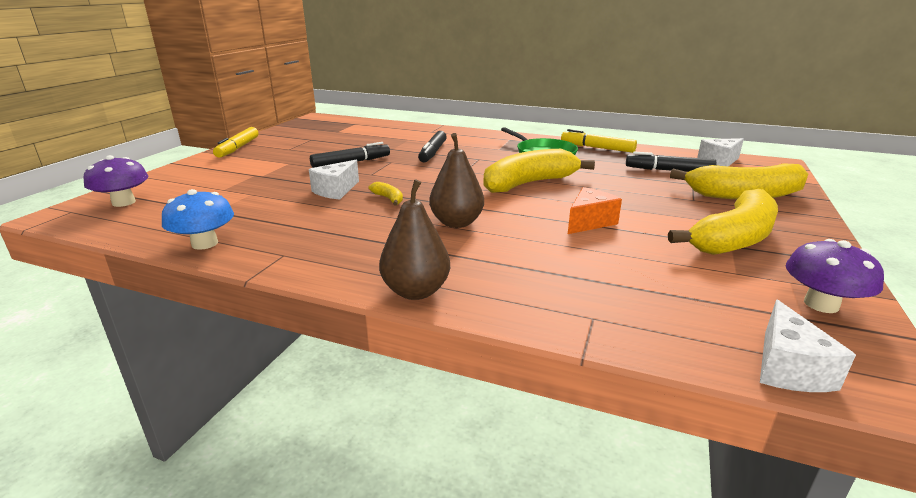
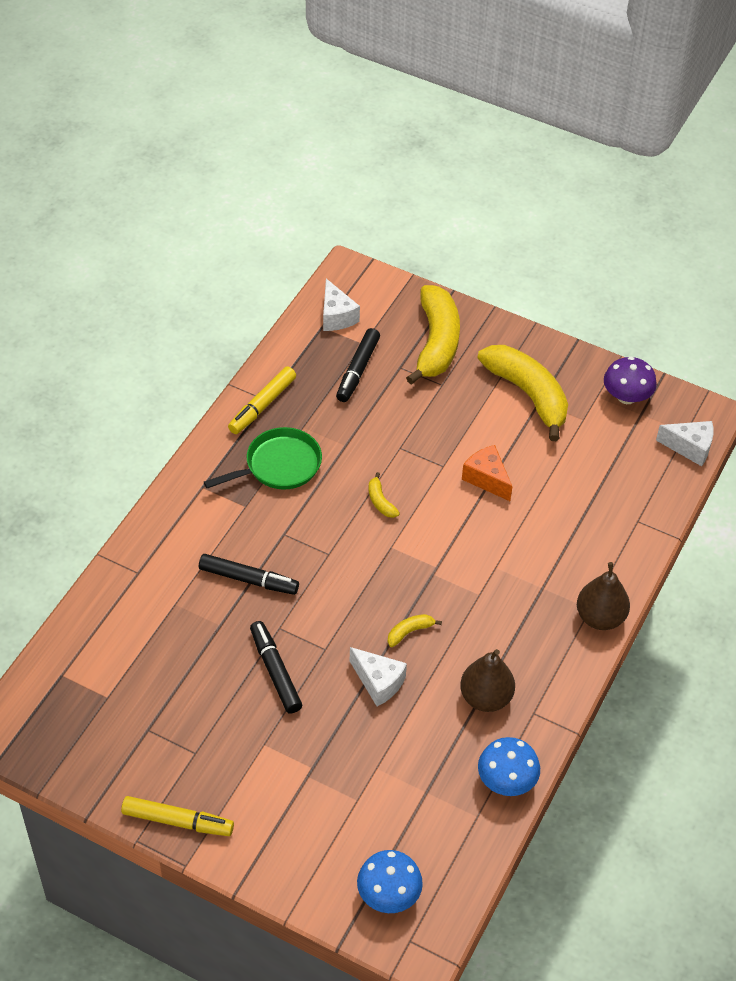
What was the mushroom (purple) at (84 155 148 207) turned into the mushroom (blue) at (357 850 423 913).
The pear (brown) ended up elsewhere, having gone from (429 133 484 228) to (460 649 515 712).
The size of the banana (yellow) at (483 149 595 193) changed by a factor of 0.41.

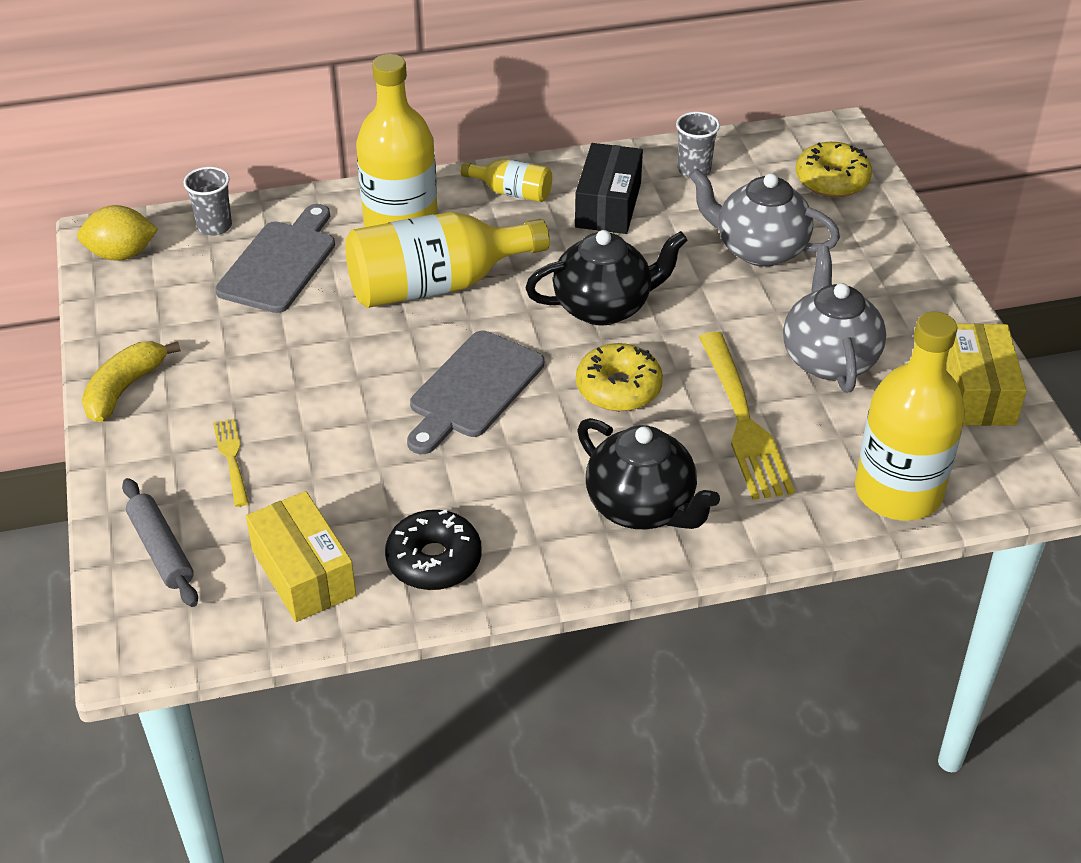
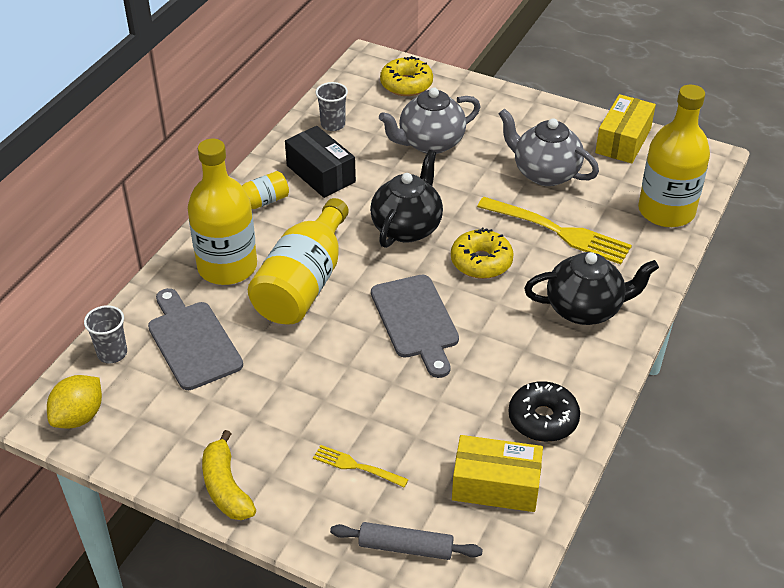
The box (yellow) at (946 323 1027 426) ended up facing another way, 75 degrees clockwise from before.

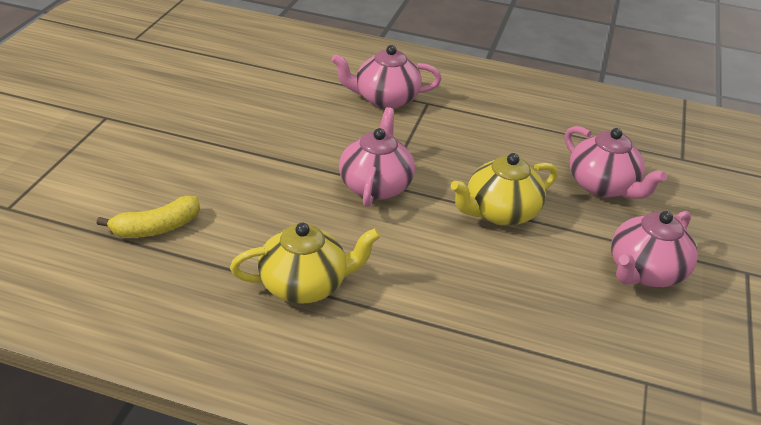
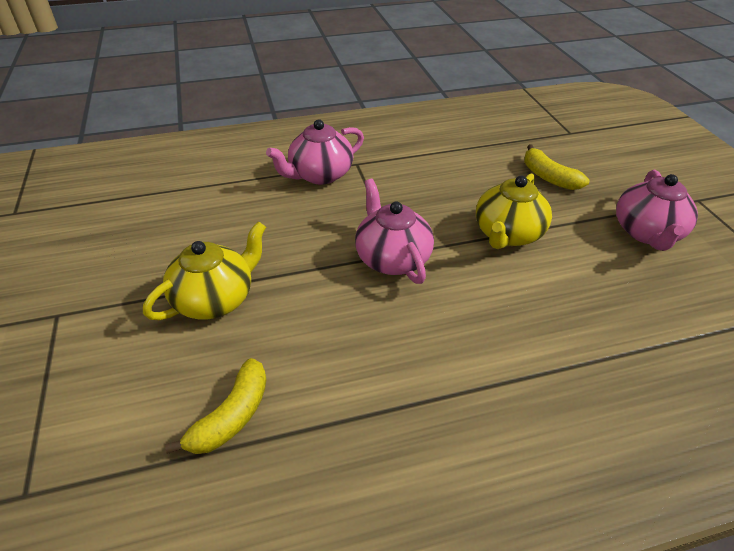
The teapot (yellow) ended up elsewhere, having gone from (230 223 381 304) to (143 221 266 320).
Where the teapot (pink) stood at (565 126 667 199), the banana (yellow) came to stand at (524 144 589 190).

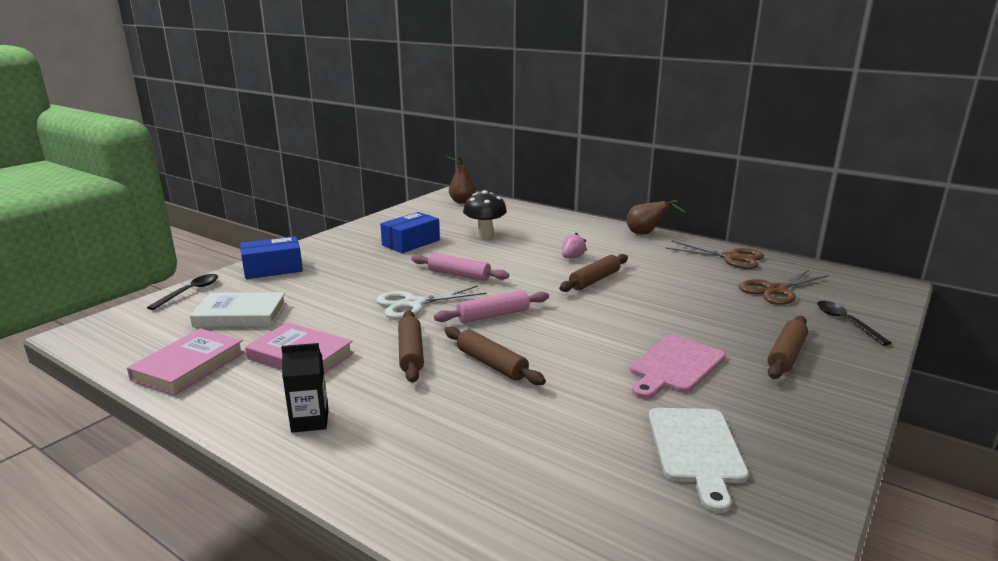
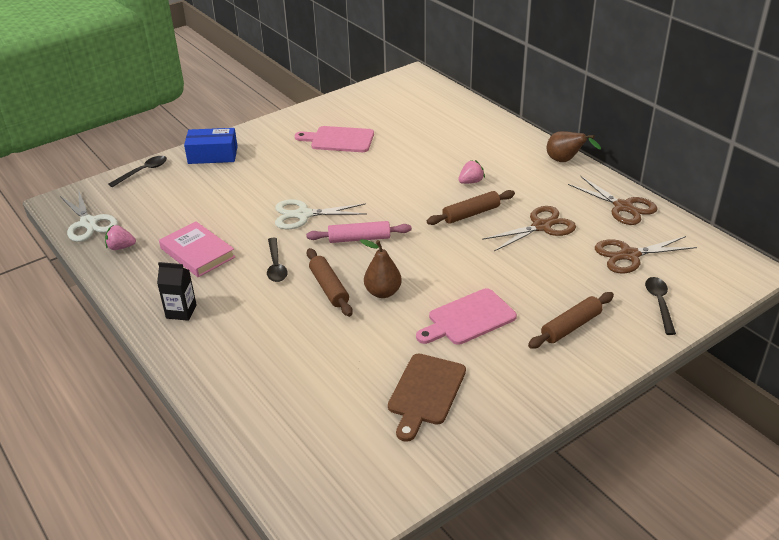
Where the book (pink) stood at (127 328 245 395), the strawberry (pink) came to stand at (105 225 136 250).
The second view lost the book (white) at (190 292 287 327).
Where the box (blue) stood at (380 212 440 253), the cutting board (pink) came to stand at (295 126 374 152).
Where the rolling pin (brown) stood at (398 311 424 383), the spoon (black) came to stand at (267 238 287 282).
The second view lost the rolling pin (pink) at (411 253 509 281).
The pear (brown) ended up elsewhere, having gone from (448 156 476 204) to (360 239 402 298).
The second view lost the mushroom (black) at (463 190 507 239).
What was the cutting board (white) at (648 408 749 513) turned into the cutting board (brown) at (388 353 466 442).
The second view gained the scissors (white) at (60 189 118 242).
The second view gained the scissors (brown) at (482 206 576 251).

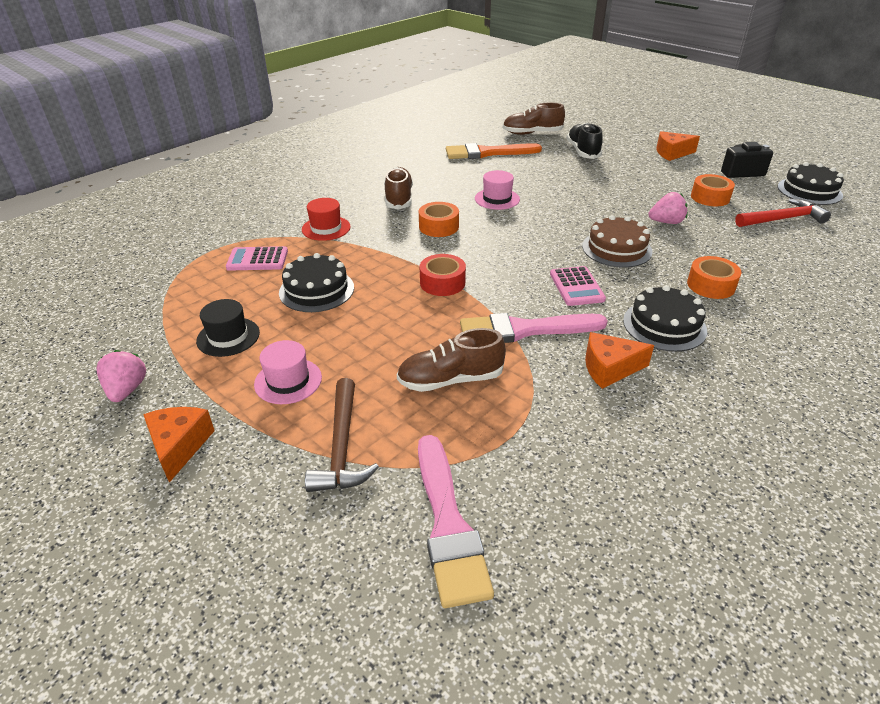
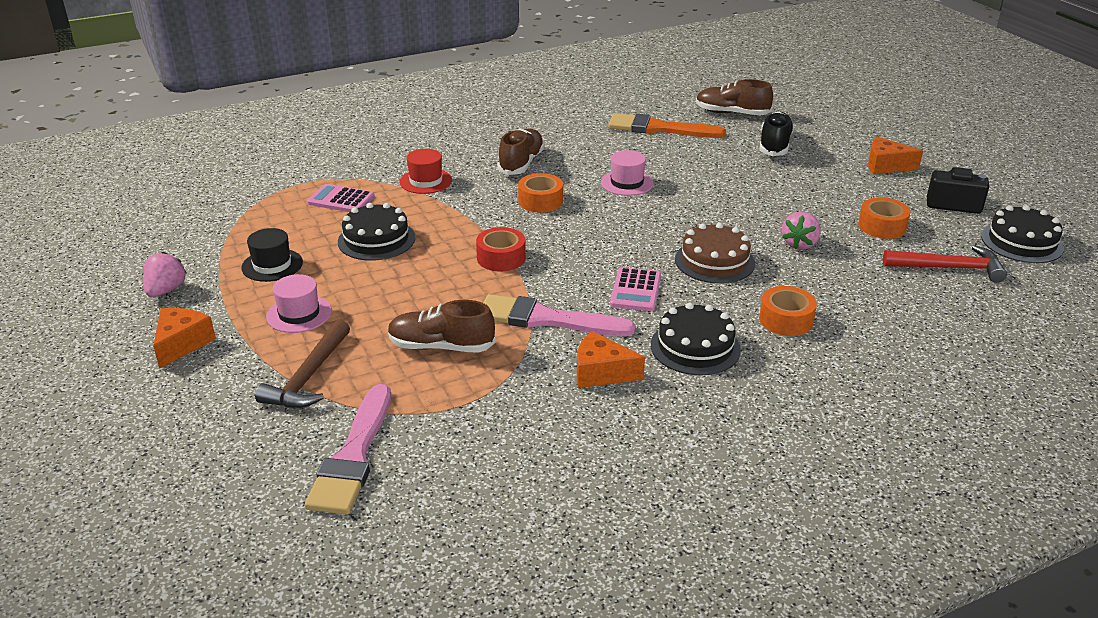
The strawberry (pink) at (648 192 687 224) ended up facing another way, 105 degrees clockwise from before.

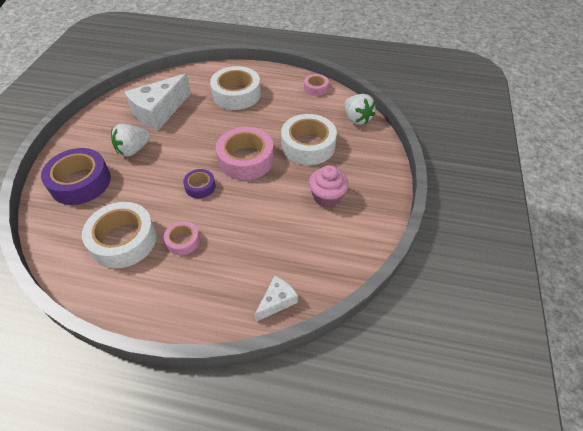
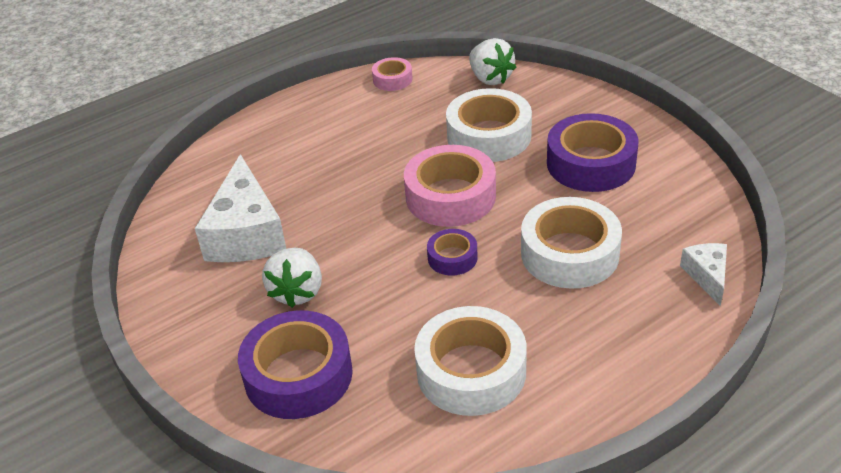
The second view lost the tape (pink) at (164 221 200 255).
The tape (white) ended up elsewhere, having gone from (210 66 261 110) to (521 197 622 289).
Where the cupcake (pink) stood at (309 165 349 208), the tape (purple) came to stand at (547 113 639 192).
The strawberry (white) at (345 94 375 125) ended up facing another way, 45 degrees clockwise from before.

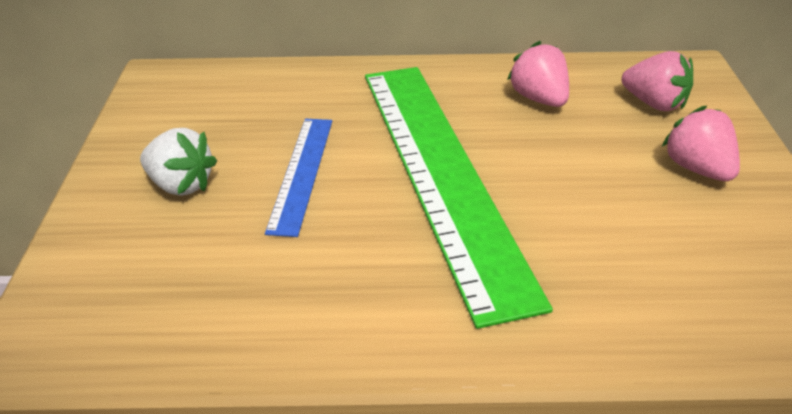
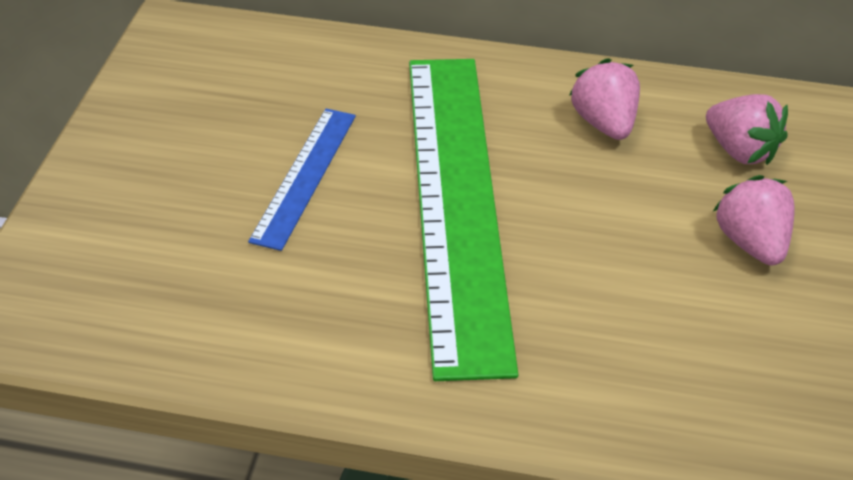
The second view lost the strawberry (white) at (140 128 217 196).

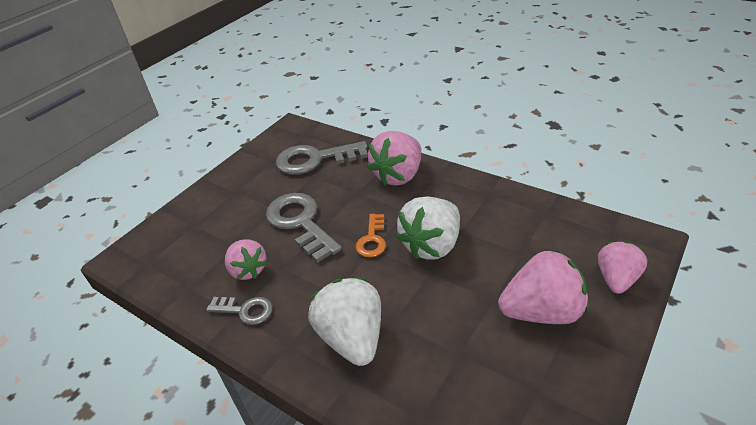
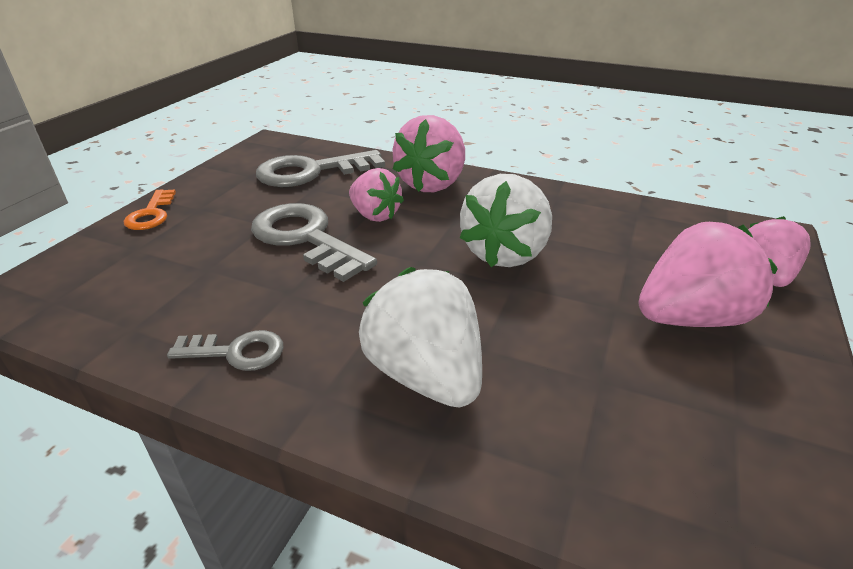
The strawberry (pink) ended up elsewhere, having gone from (225 239 267 280) to (349 168 404 222).
The key (orange) ended up elsewhere, having gone from (355 214 386 257) to (124 189 176 230).

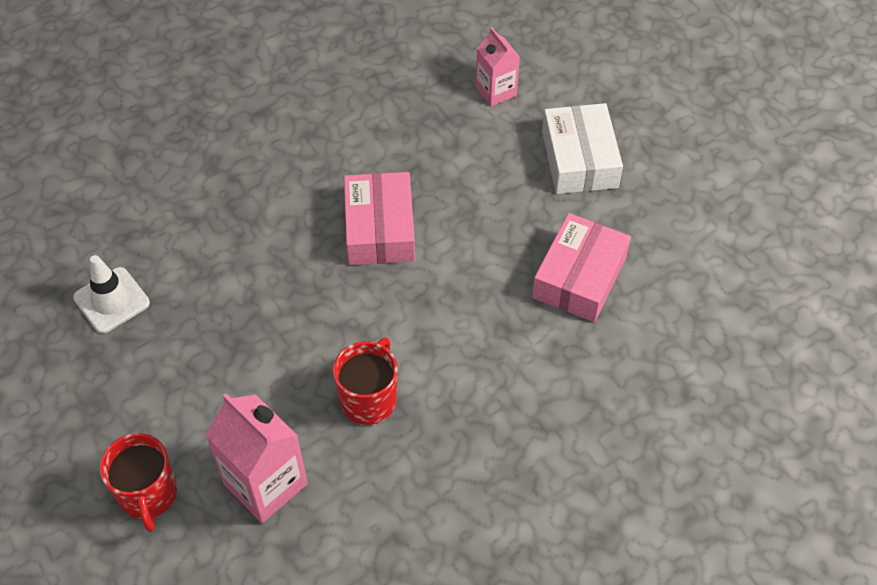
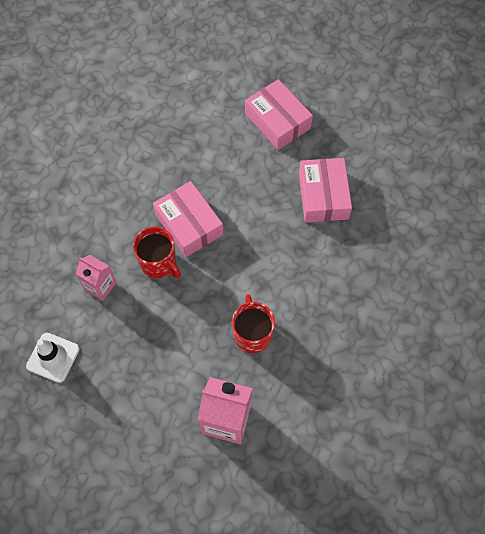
The mug (red) ended up elsewhere, having gone from (100 433 177 532) to (133 227 181 278).
The carton (pink) ended up elsewhere, having gone from (476 27 520 106) to (76 255 116 301).
What was the box (white) at (542 103 623 194) turned into the box (pink) at (245 79 313 150).

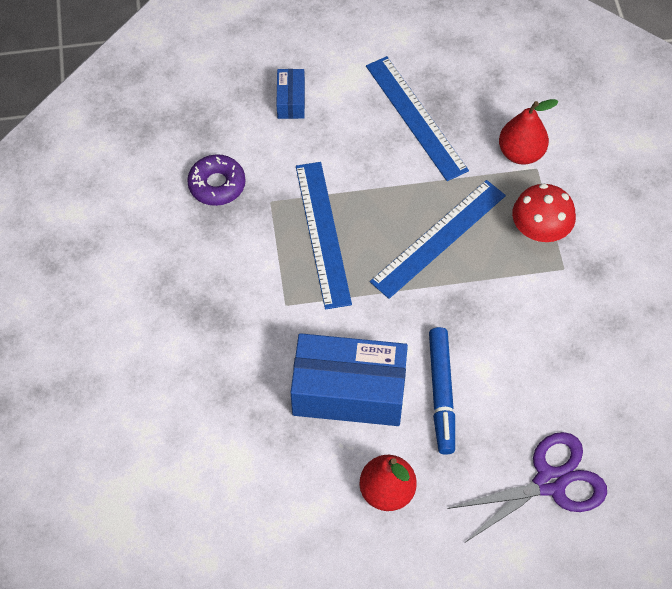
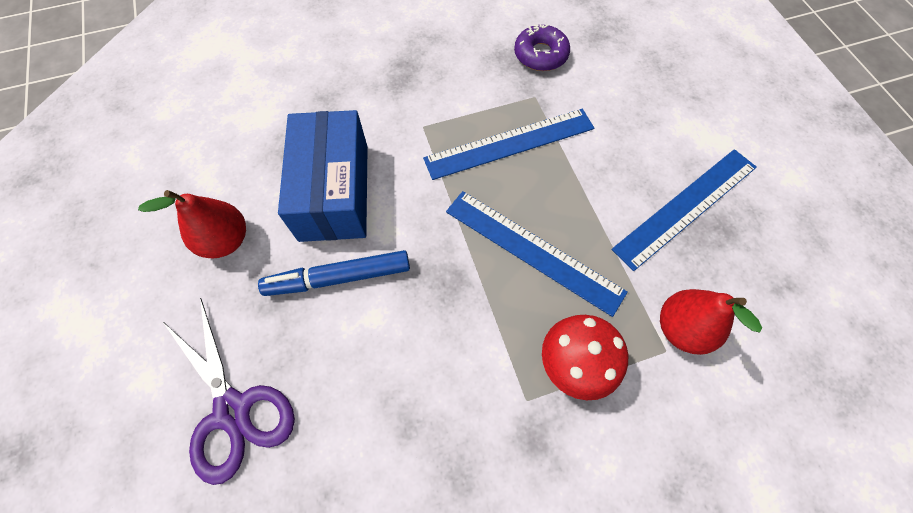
The second view lost the box (blue) at (276 69 305 119).

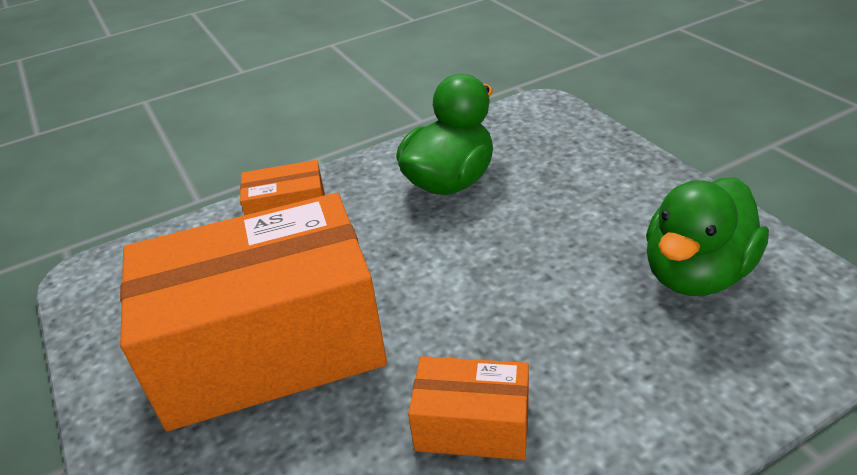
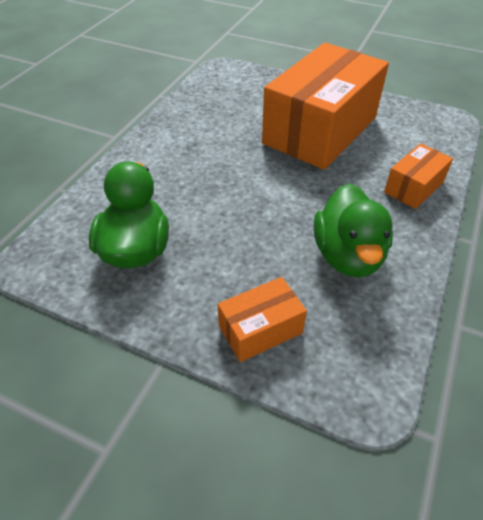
The box (orange) ended up elsewhere, having gone from (408 356 529 460) to (218 277 307 362).

